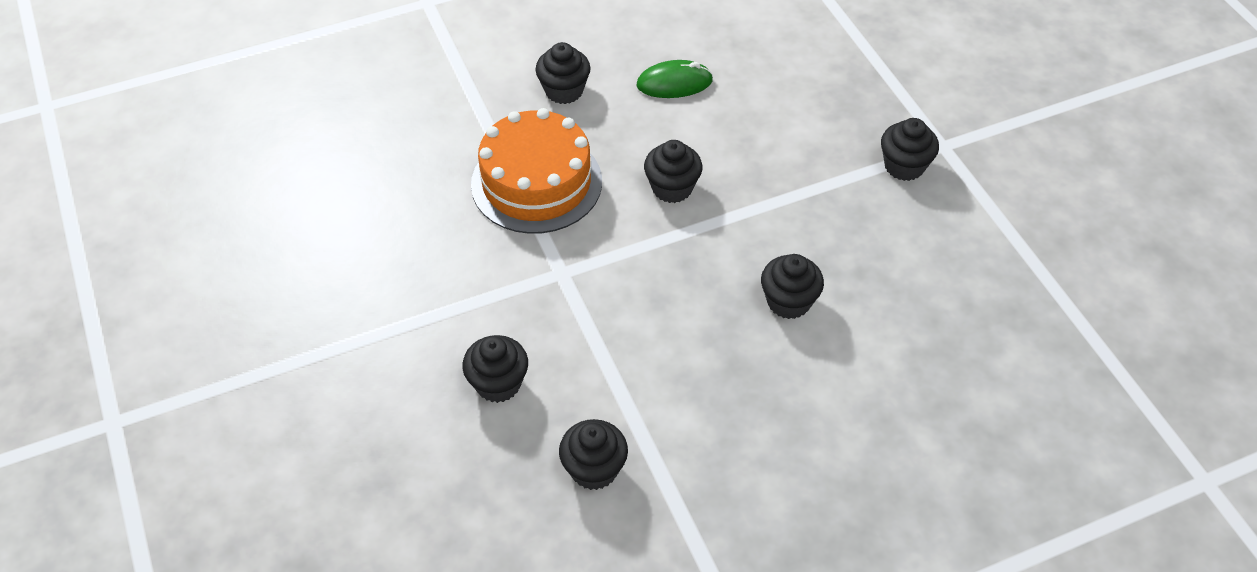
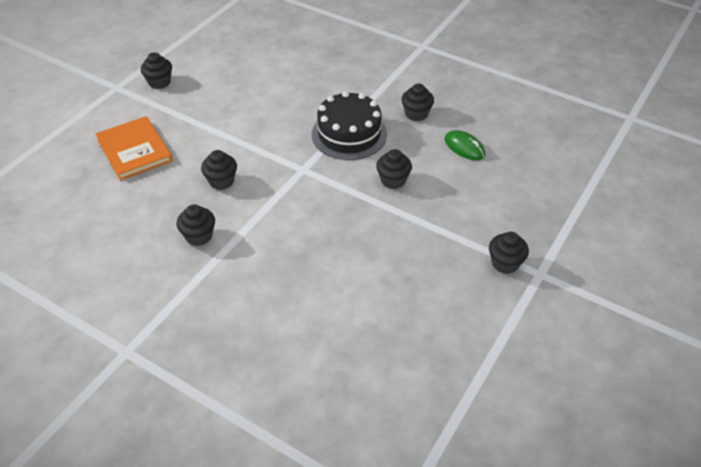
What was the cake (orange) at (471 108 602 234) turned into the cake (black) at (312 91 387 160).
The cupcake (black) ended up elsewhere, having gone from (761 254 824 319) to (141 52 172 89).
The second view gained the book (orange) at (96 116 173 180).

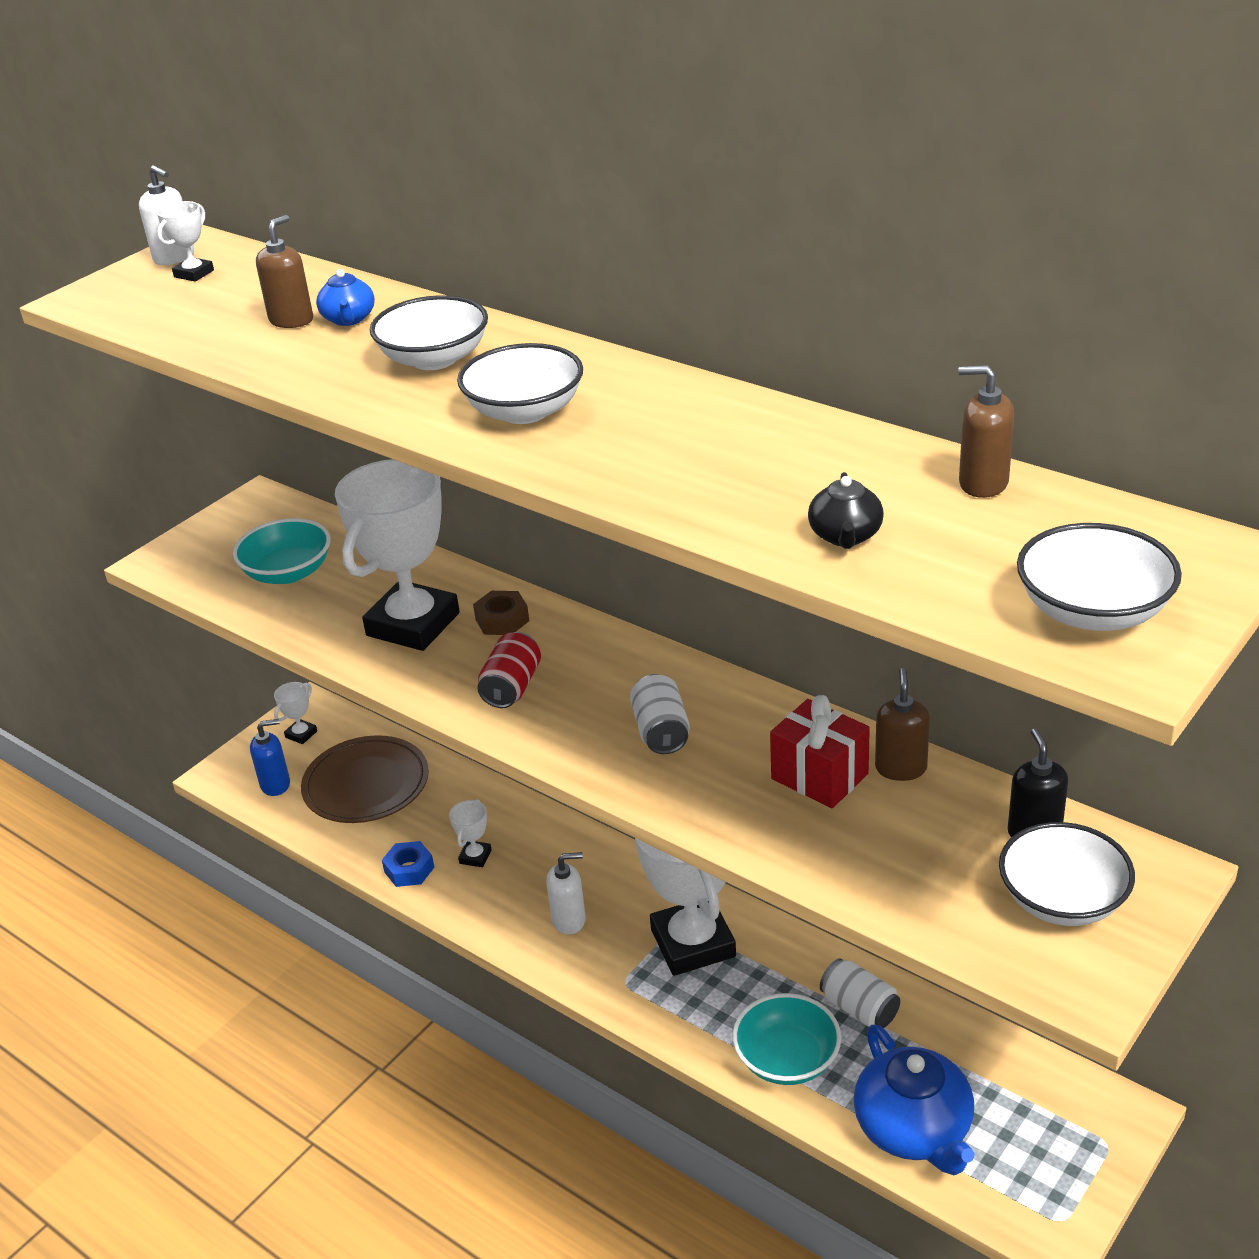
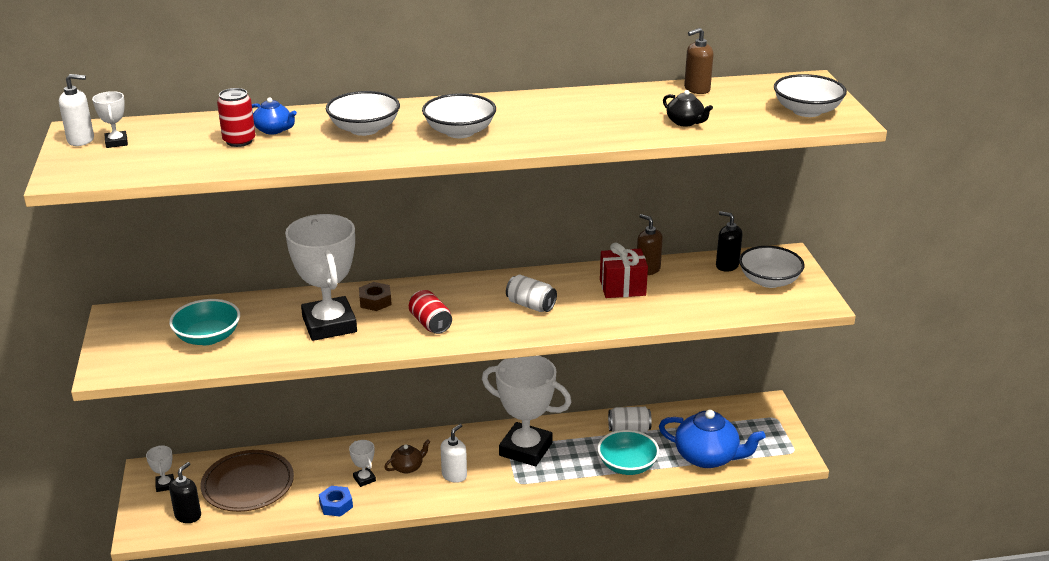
What was the soap dispenser (blue) at (250 719 290 796) turned into the soap dispenser (black) at (169 462 201 523).
Where the soap dispenser (brown) stood at (256 215 313 328), the can (red) came to stand at (217 88 255 147).
The second view gained the teapot (brown) at (384 439 431 473).

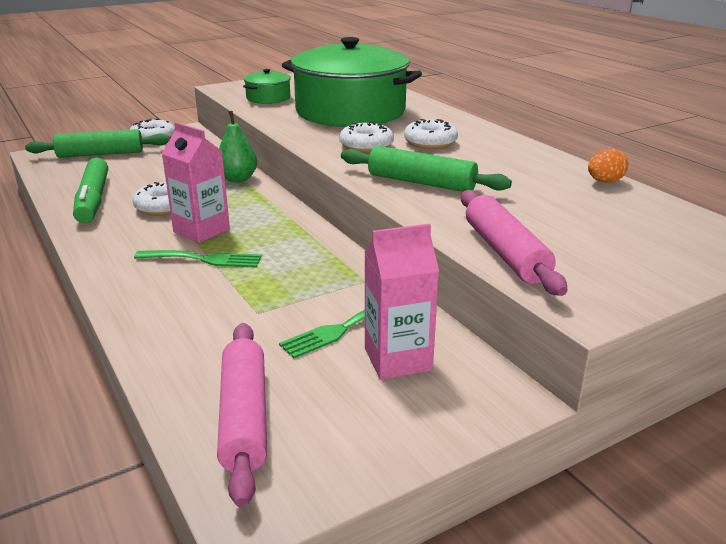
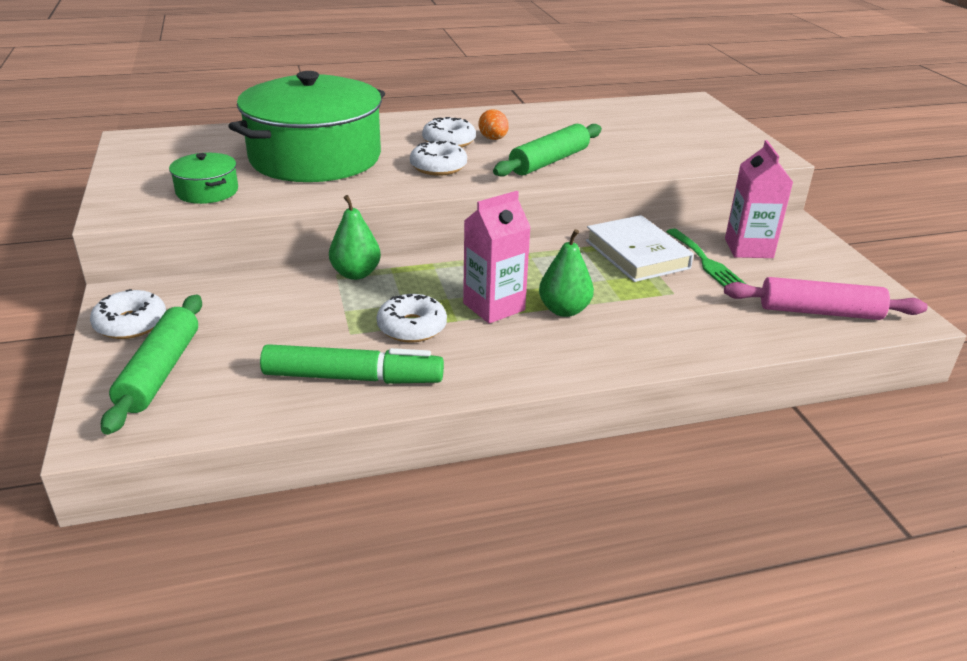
Where the fork (green) stood at (134 250 262 268), the pear (green) came to stand at (539 229 594 317).
The second view lost the rolling pin (pink) at (461 190 567 296).
The egg (orange) ended up elsewhere, having gone from (588 148 628 183) to (479 109 509 140).
The second view gained the book (white) at (586 215 694 282).

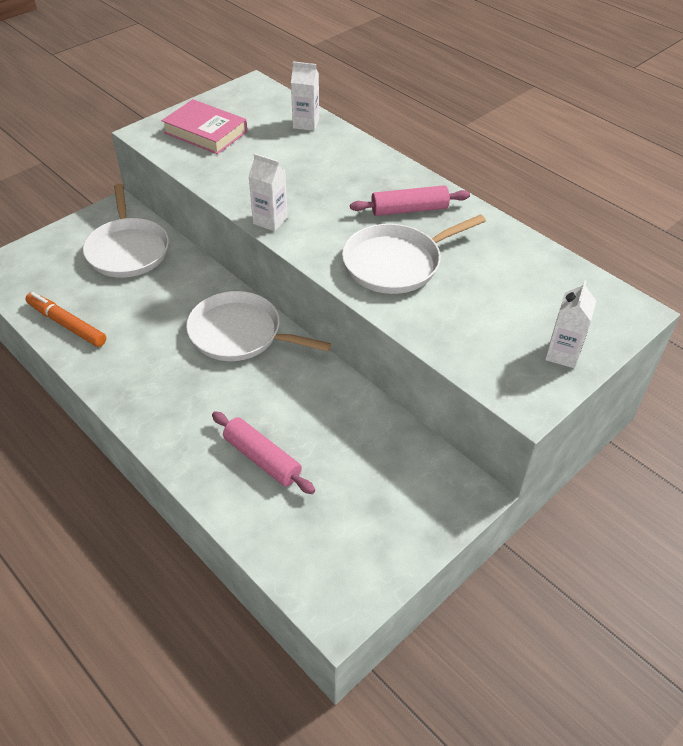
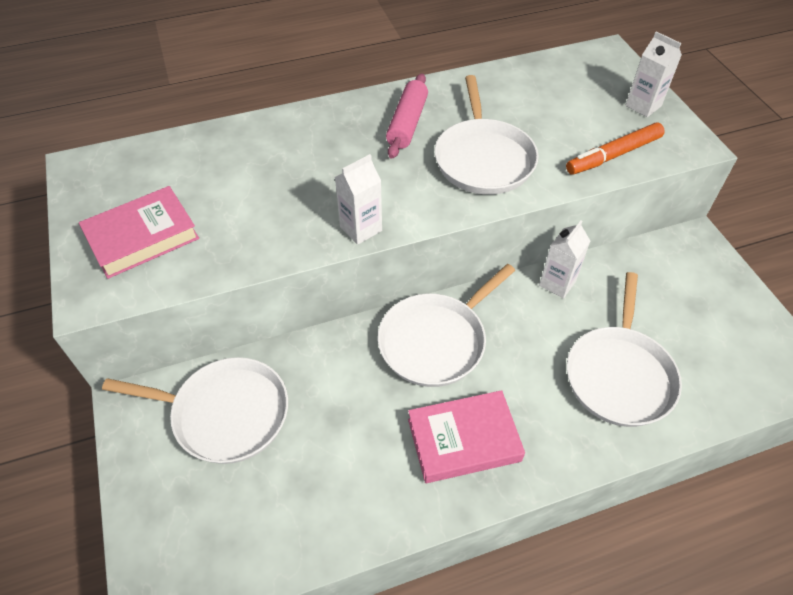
The marker (orange) ended up elsewhere, having gone from (26 292 106 347) to (566 122 665 175).
Where the rolling pin (pink) stood at (212 411 315 494), the pan (white) came to stand at (567 272 682 427).
The carton (white) ended up elsewhere, having gone from (291 61 319 131) to (539 220 590 298).
The second view gained the book (pink) at (408 390 525 483).

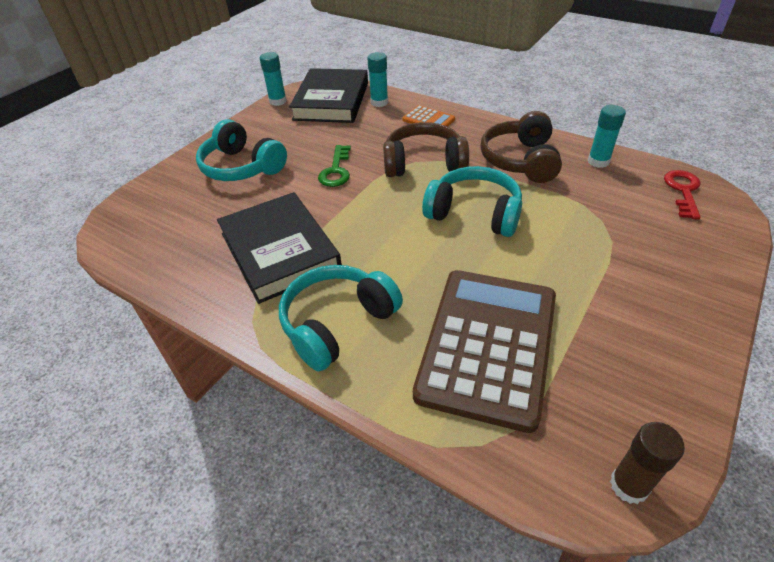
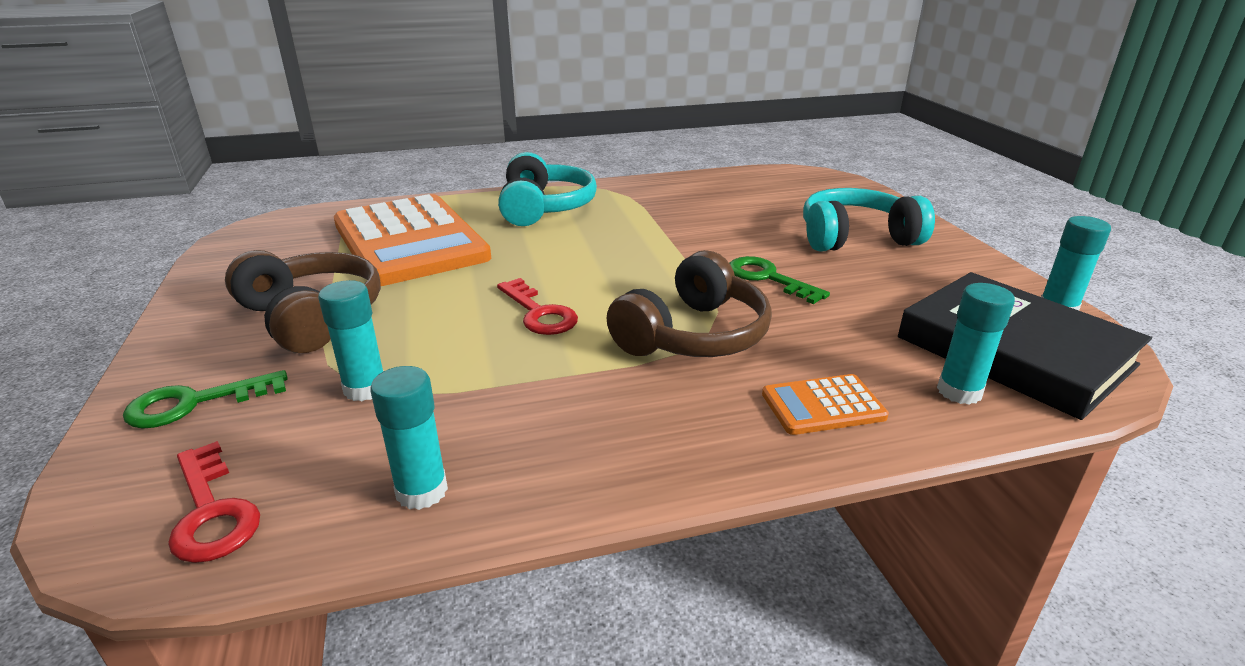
The second view lost the book (black) at (217 192 342 304).
What was the calculator (brown) at (413 270 556 433) turned into the calculator (orange) at (334 194 491 286).
Where the headphones (turquoise) stood at (422 166 522 237), the key (red) came to stand at (497 278 578 335).
The headphones (brown) ended up elsewhere, having gone from (480 111 562 183) to (225 250 381 353).
The second view lost the glue stick (brown) at (610 422 685 504).
The second view gained the key (green) at (123 370 288 429).
The second view gained the glue stick (turquoise) at (318 280 384 401).

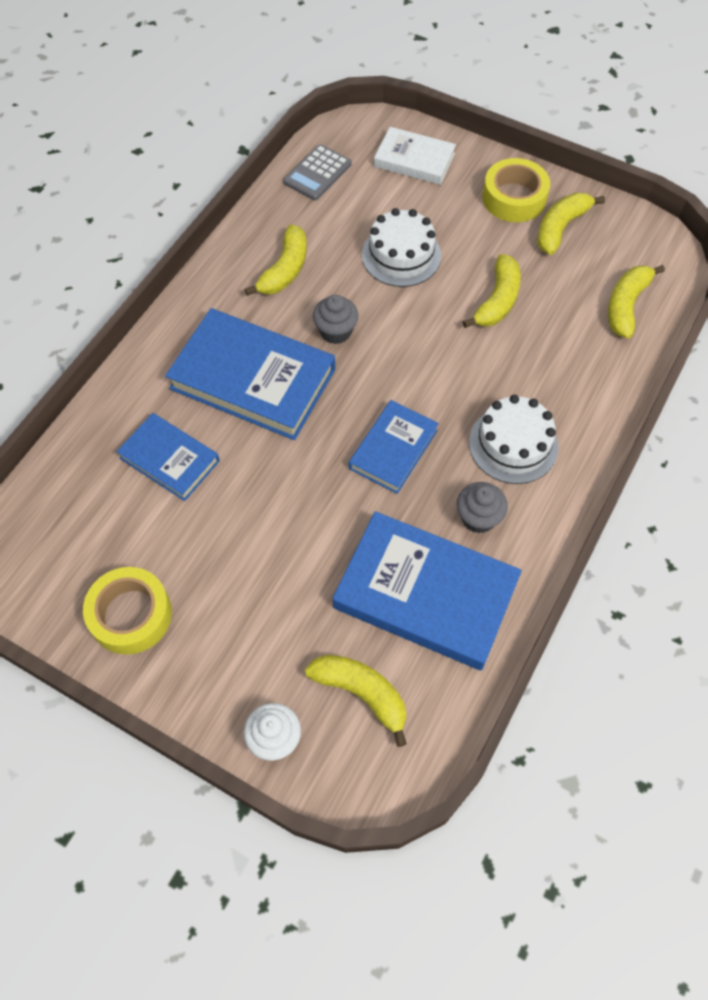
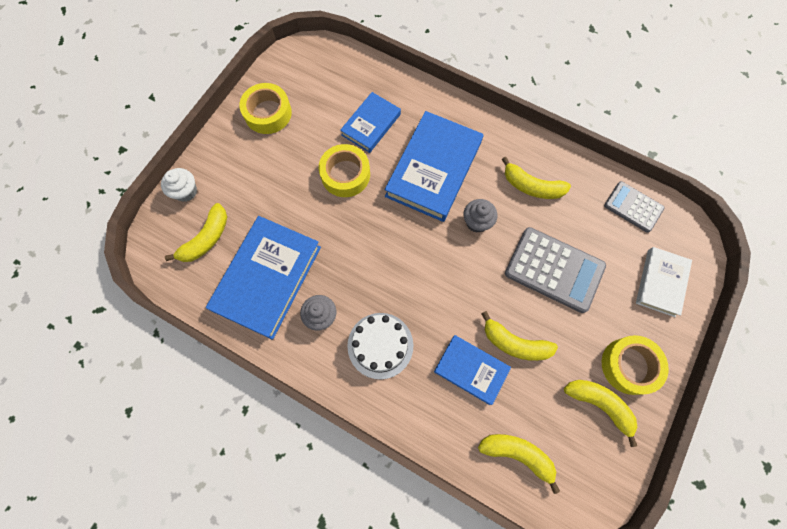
The book (blue) ended up elsewhere, having gone from (349 400 439 494) to (434 335 511 405).
Where the cake (white) stood at (362 208 441 287), the calculator (grey) came to stand at (505 227 606 313).
The second view gained the tape (yellow) at (319 144 370 197).

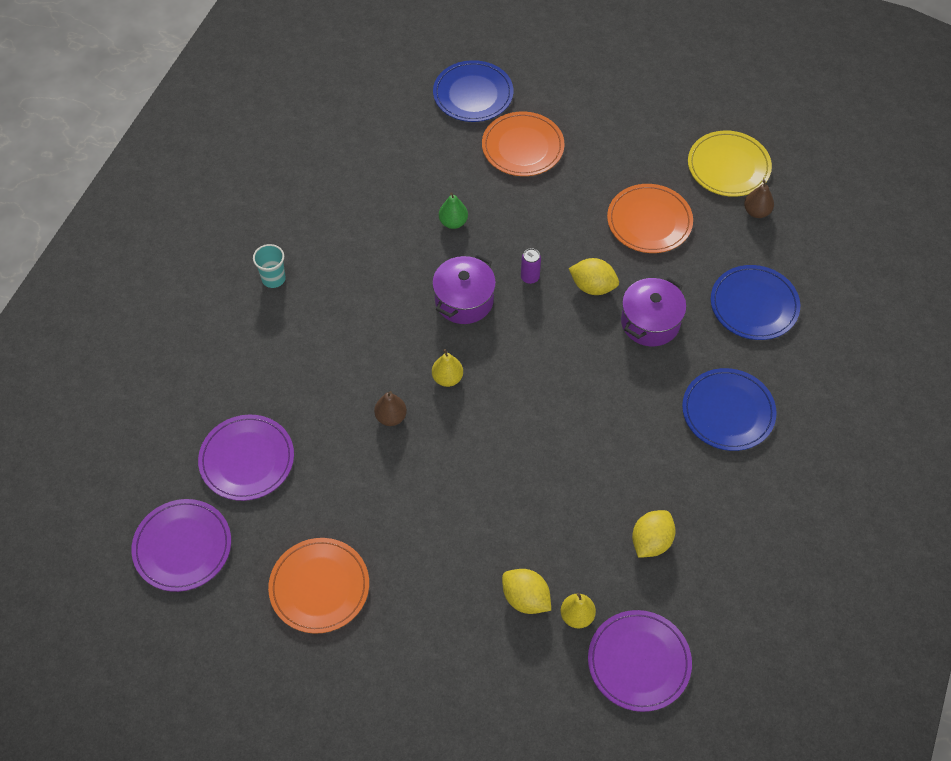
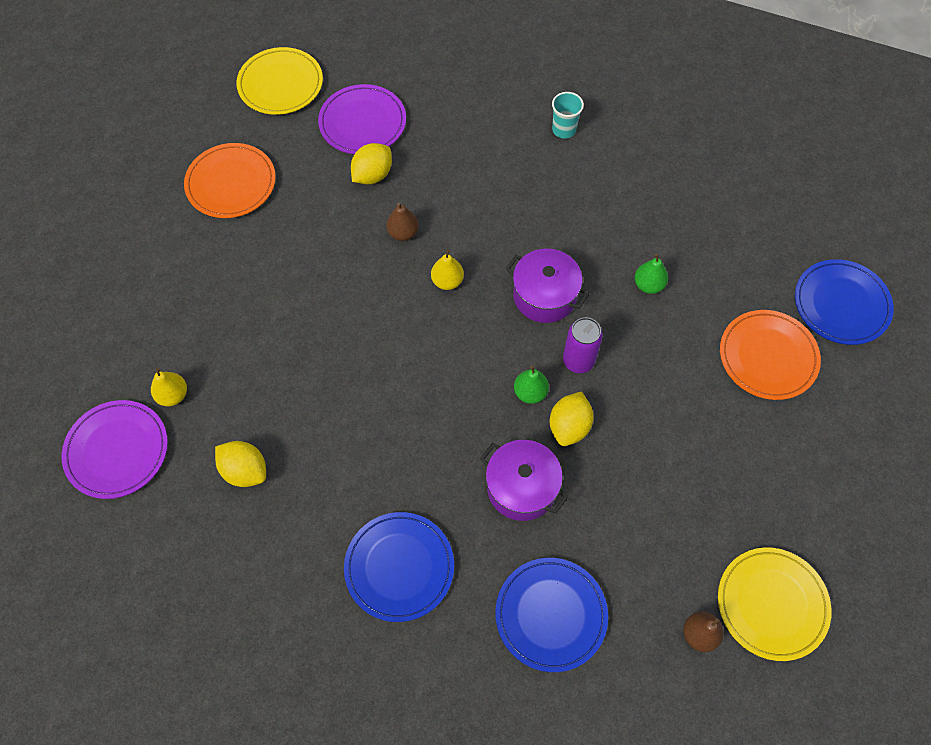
What was the plate (purple) at (131 499 231 592) turned into the plate (yellow) at (236 47 323 115).
The lemon (yellow) ended up elsewhere, having gone from (502 569 551 614) to (351 143 392 184).
The size of the can (purple) at (521 248 541 284) changed by a factor of 1.51.
The second view lost the plate (orange) at (607 184 693 253).
The second view gained the pear (green) at (514 366 549 404).

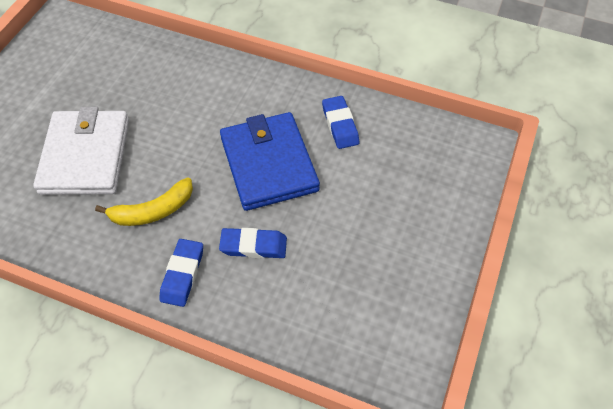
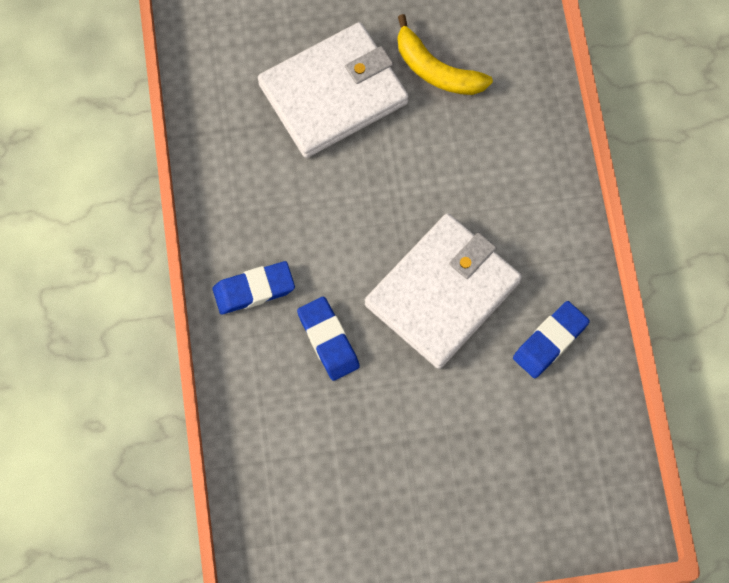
The banana (yellow) ended up elsewhere, having gone from (95 177 193 226) to (398 14 493 95).
What was the wallet (blue) at (220 112 320 211) turned into the wallet (white) at (365 213 522 369).

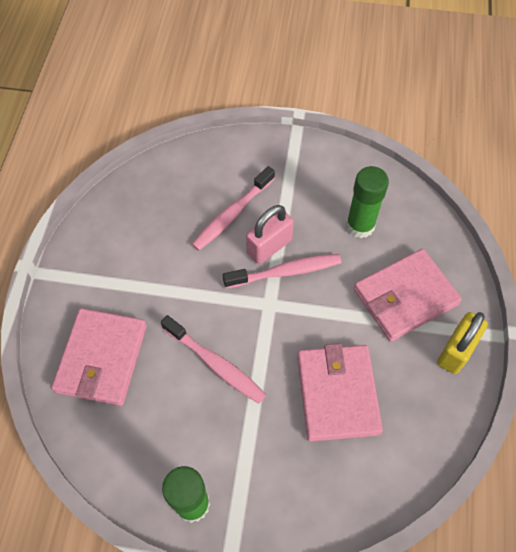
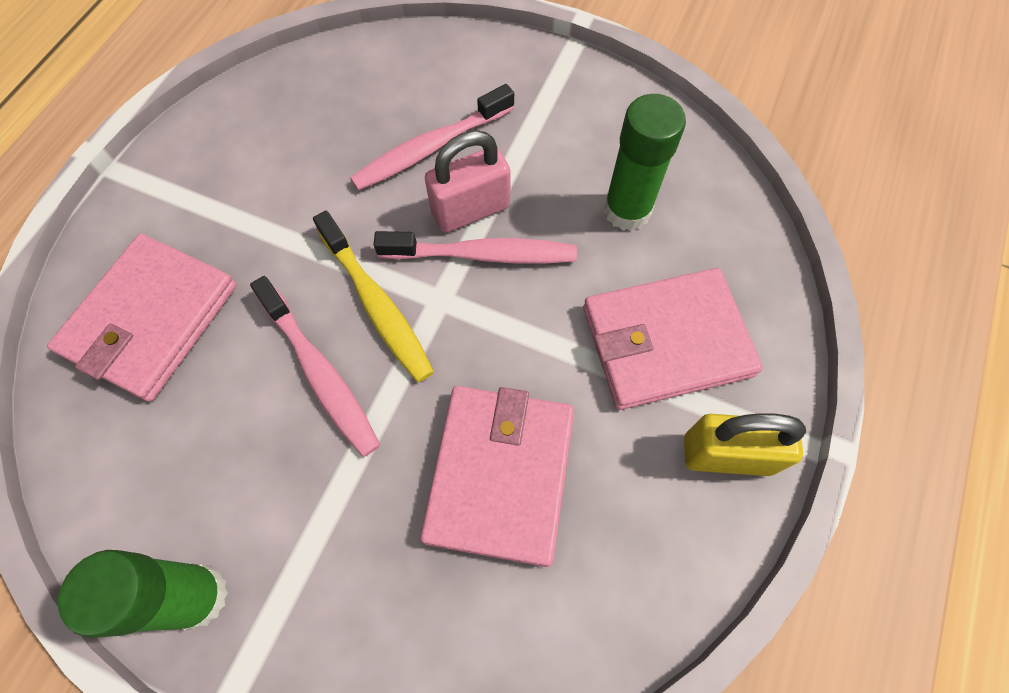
The padlock (yellow) at (437 312 488 374) ended up facing another way, 45 degrees clockwise from before.
The second view gained the toothbrush (yellow) at (313 211 434 382).

